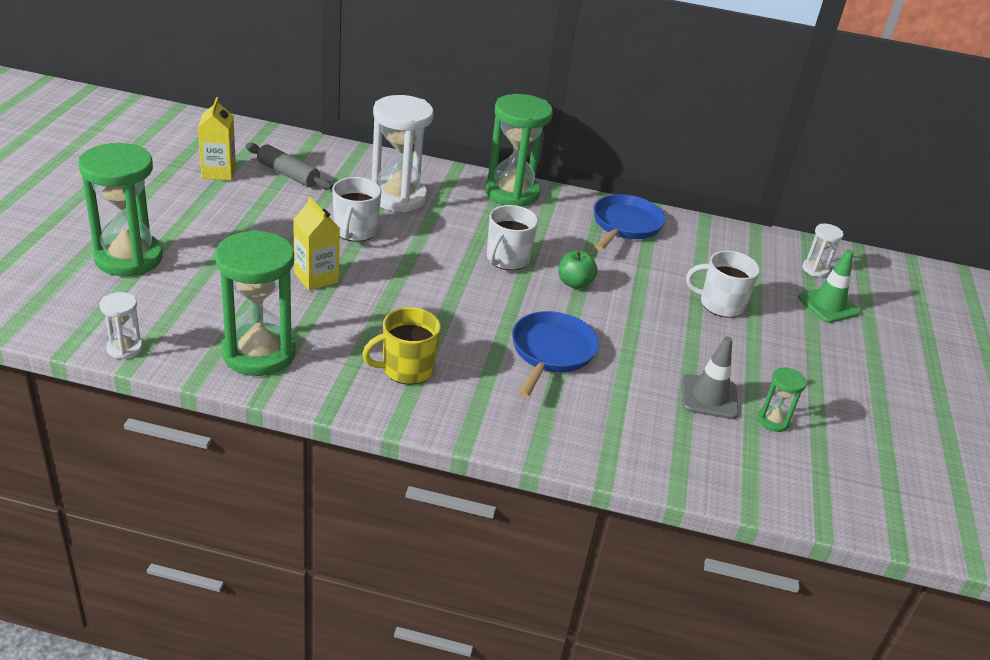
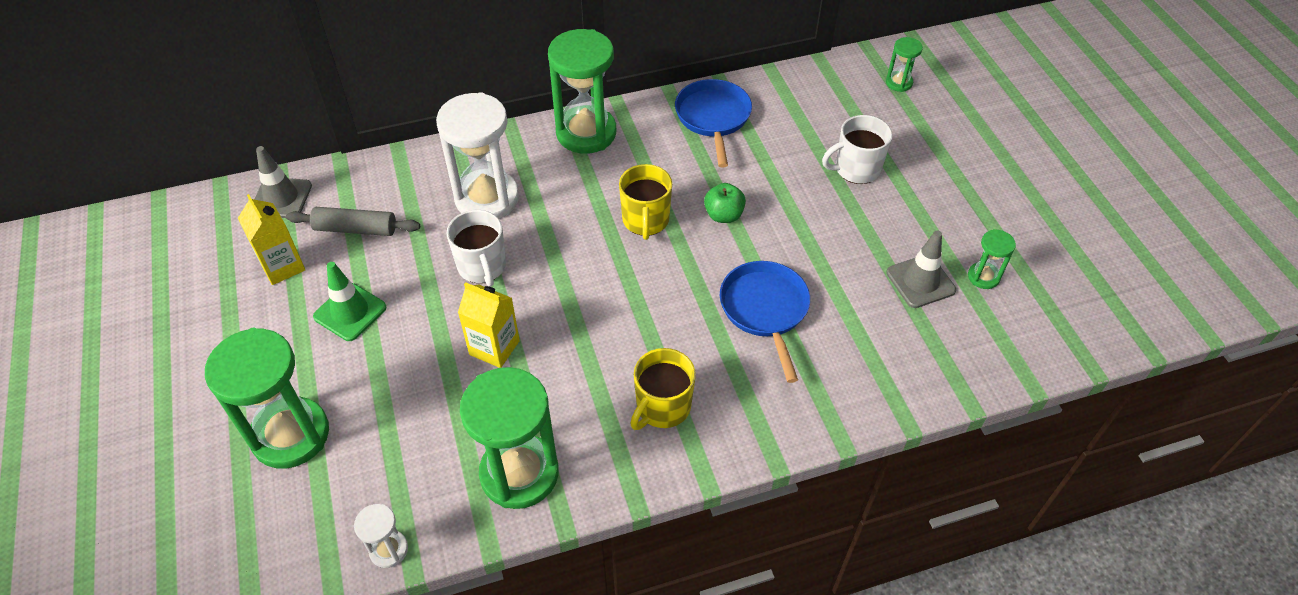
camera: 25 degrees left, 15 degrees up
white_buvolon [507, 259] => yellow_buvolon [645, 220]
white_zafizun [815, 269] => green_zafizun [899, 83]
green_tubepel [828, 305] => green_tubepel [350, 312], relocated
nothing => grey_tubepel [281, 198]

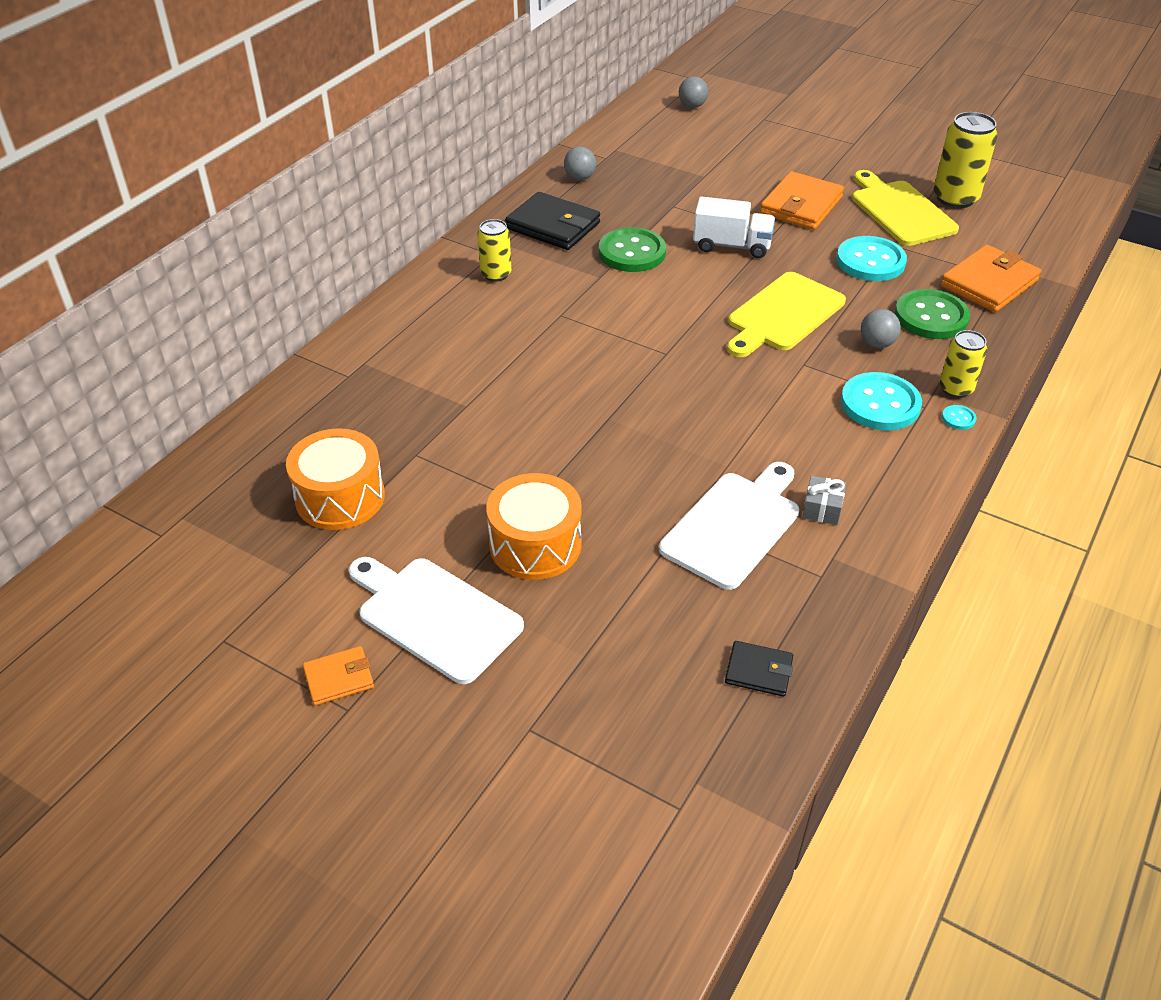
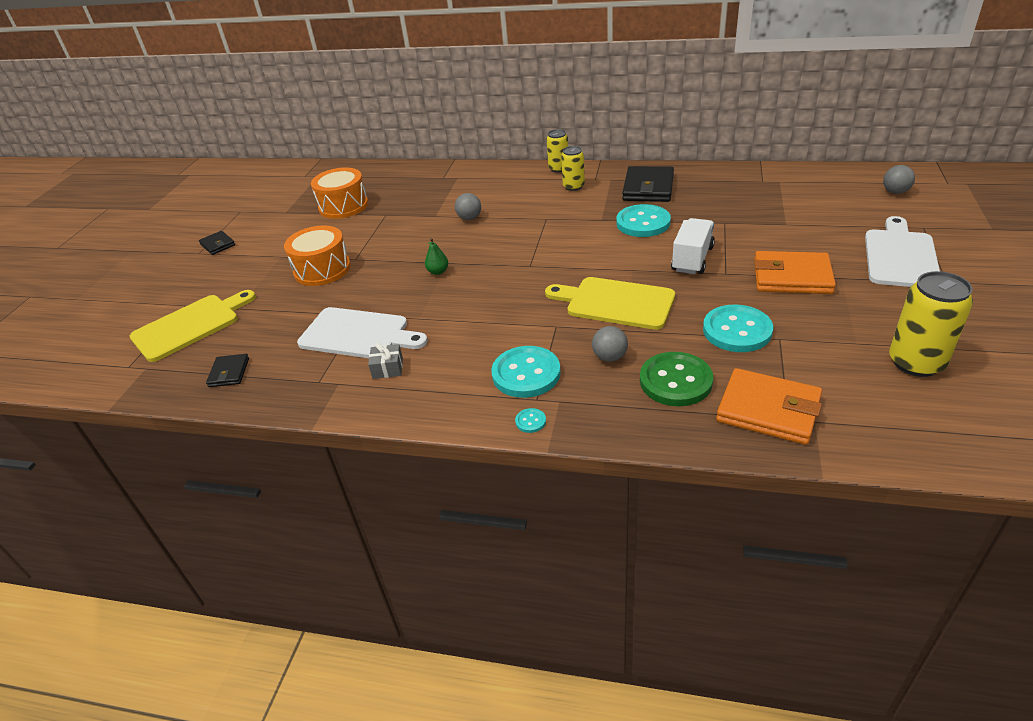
camera: 75 degrees right, 5 degrees down
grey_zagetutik [580, 177] => grey_zagetutik [469, 218], relocated
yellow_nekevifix [900, 211] => yellow_nekevifix [190, 326], relocated
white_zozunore [732, 246] => white_zozunore [692, 259], 150 degrees counterclockwise
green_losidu [632, 252] => turquoise_losidu [643, 223]
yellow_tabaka [955, 389] => yellow_tabaka [558, 168], relocated
white_nekevifix [435, 616] => white_nekevifix [900, 256], relocated
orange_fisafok [339, 678] => black_fisafok [218, 245]
nothing => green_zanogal [438, 271]

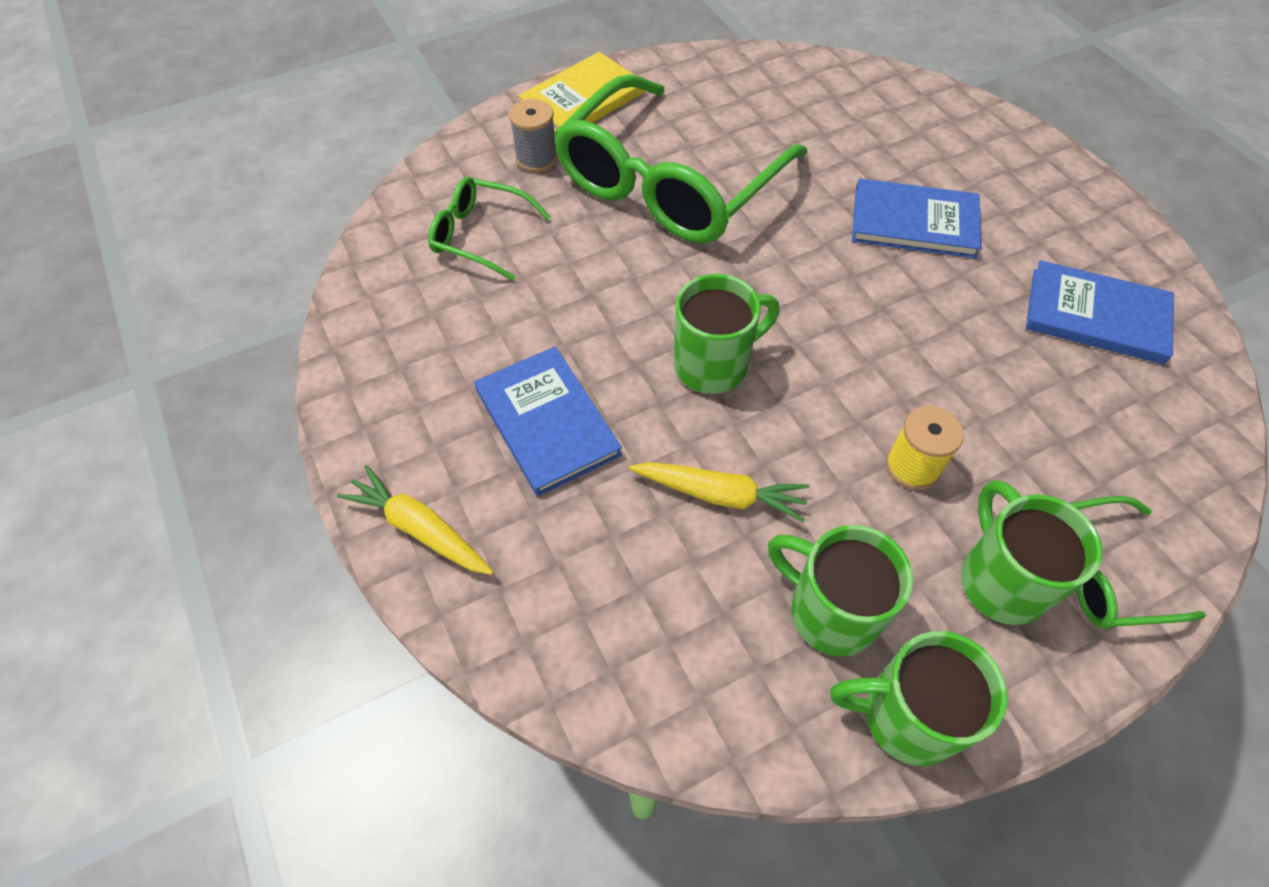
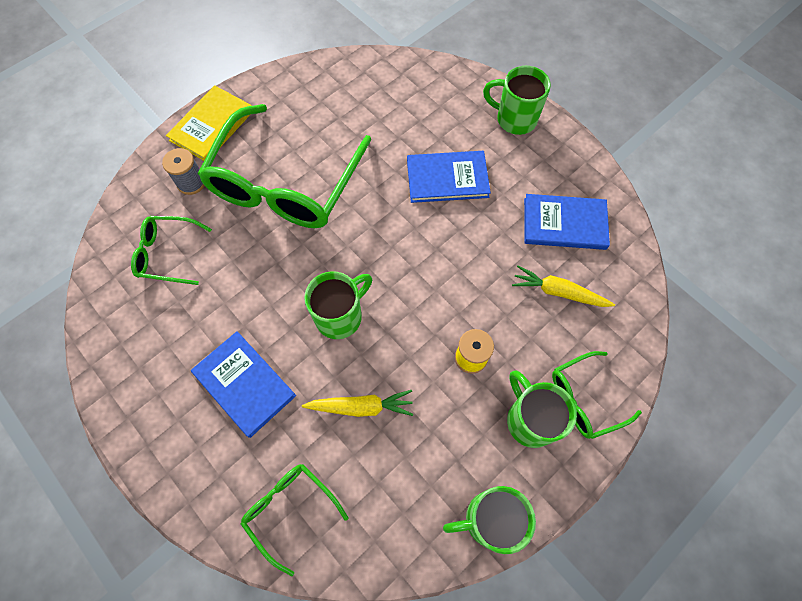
camera: 15 degrees left, 10 degrees up
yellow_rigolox [419, 529] => yellow_rigolox [558, 292], relocated
green_buvolon [829, 611] => green_buvolon [514, 119], relocated
nothing => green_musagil [290, 510]

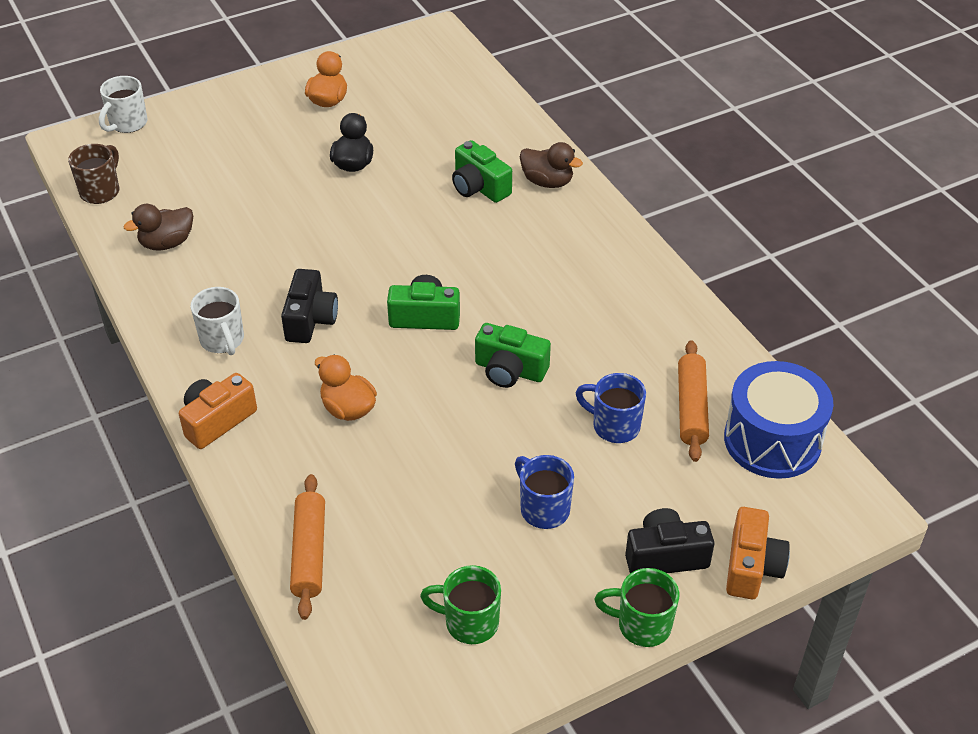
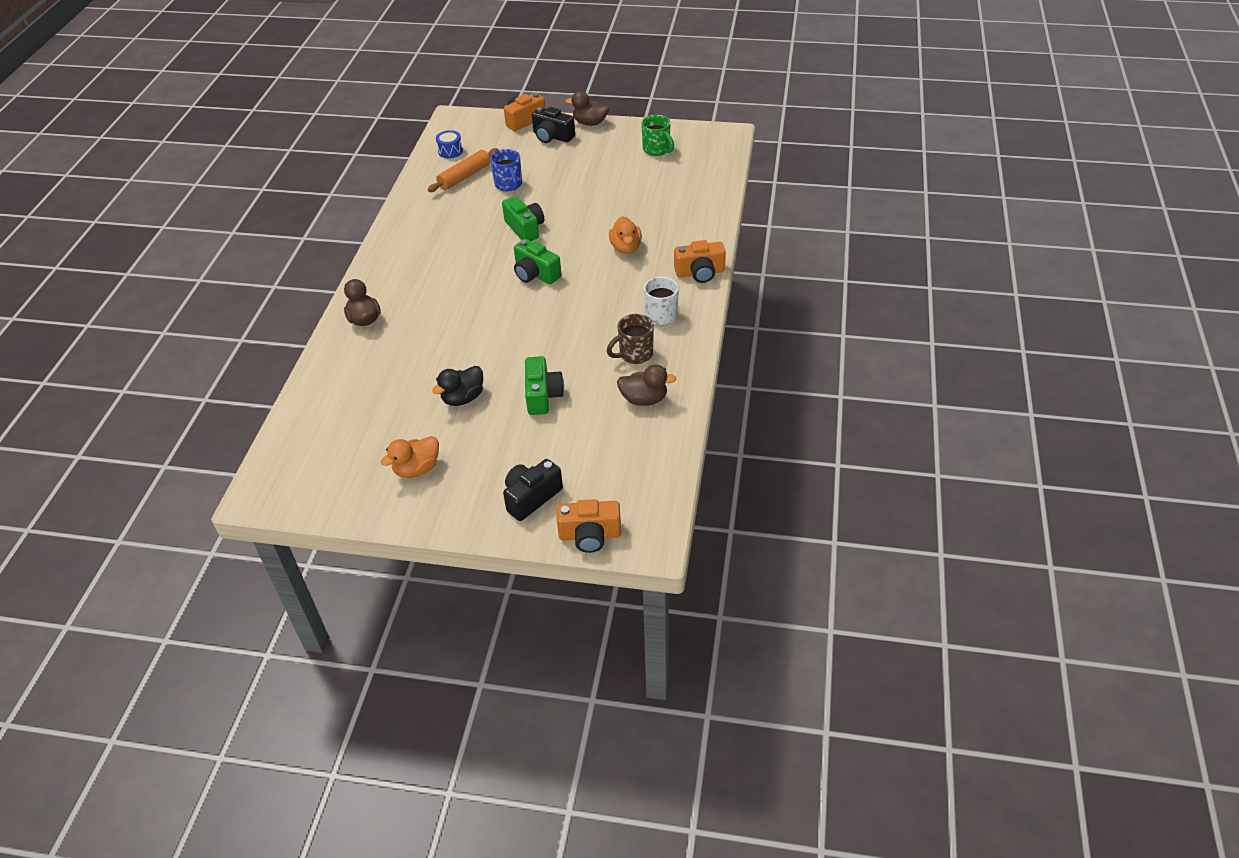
camera: 140 degrees left, 0 degrees up
white_buvolon [127, 124] => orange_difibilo [590, 535]
green_difibilo [479, 187] => green_difibilo [542, 396], relocated
brown_buvolon [101, 191] => brown_buvolon [634, 354], relocated
black_difibilo [310, 319] => black_difibilo [531, 497], relocated
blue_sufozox [772, 440] => blue_sufozox [450, 151], x0.45
blue_buvolon [543, 509] => nothing
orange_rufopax [309, 553] => nothing
green_buvolon [641, 625] => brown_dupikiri [590, 123]

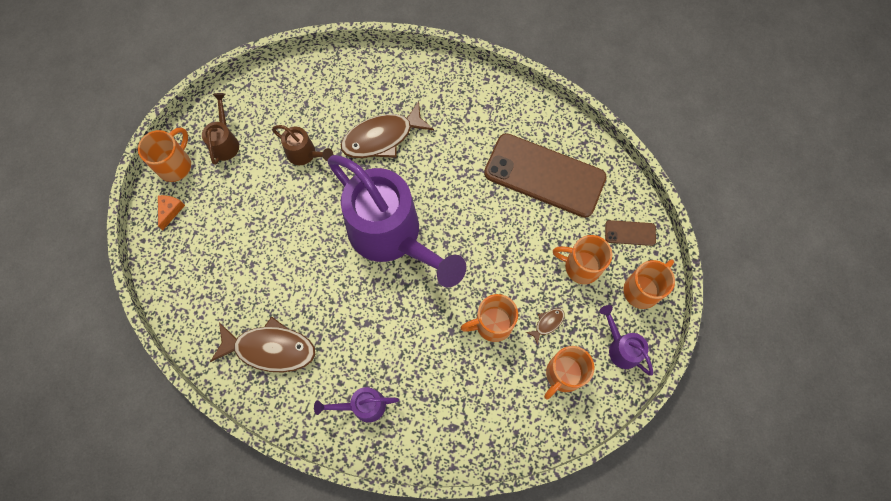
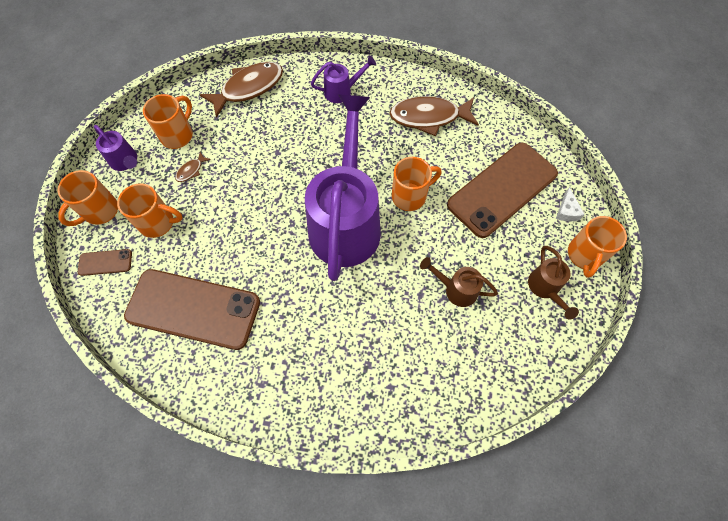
camera: 170 degrees right, 5 degrees down
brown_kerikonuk [382, 137] => brown_kerikonuk [248, 88], relocated
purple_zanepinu [391, 236] => purple_zanepinu [346, 222], 60 degrees clockwise
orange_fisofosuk [170, 211] => white_fisofosuk [566, 211]
orange_buvolon [492, 324] => orange_buvolon [410, 196], relocated
nothing => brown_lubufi [502, 189]

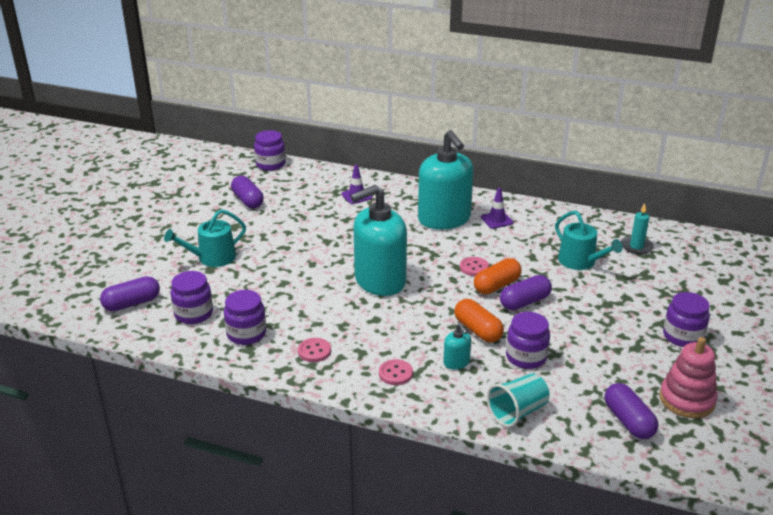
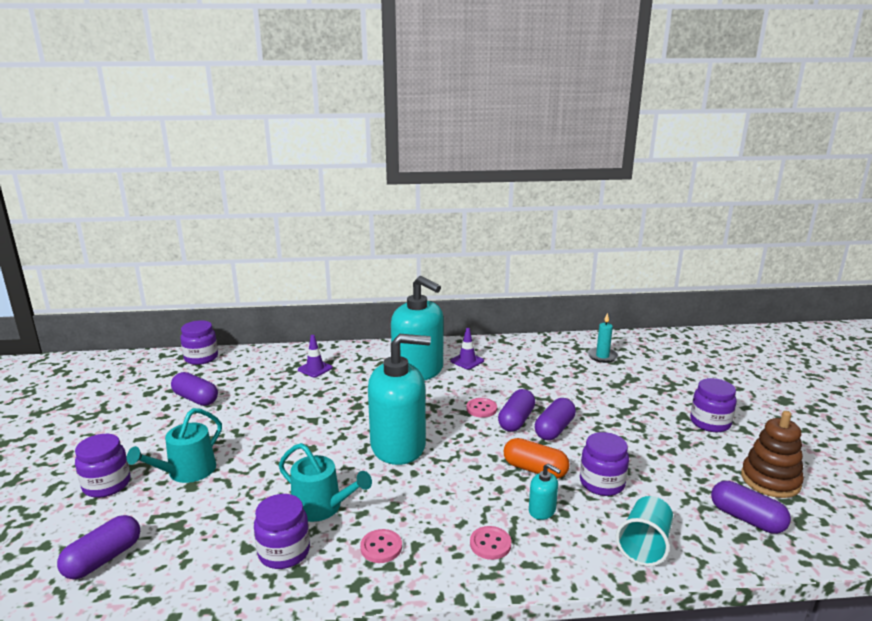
camera: 25 degrees left, 10 degrees down
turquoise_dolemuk [379, 281] => turquoise_dolemuk [398, 446], 135 degrees counterclockwise
turquoise_zanepinu [580, 262] => turquoise_zanepinu [322, 507], relocated
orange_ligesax [497, 286] => purple_ligesax [516, 420]
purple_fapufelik [194, 314] => purple_fapufelik [107, 485], relocated
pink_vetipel [687, 400] => brown_vetipel [770, 480]

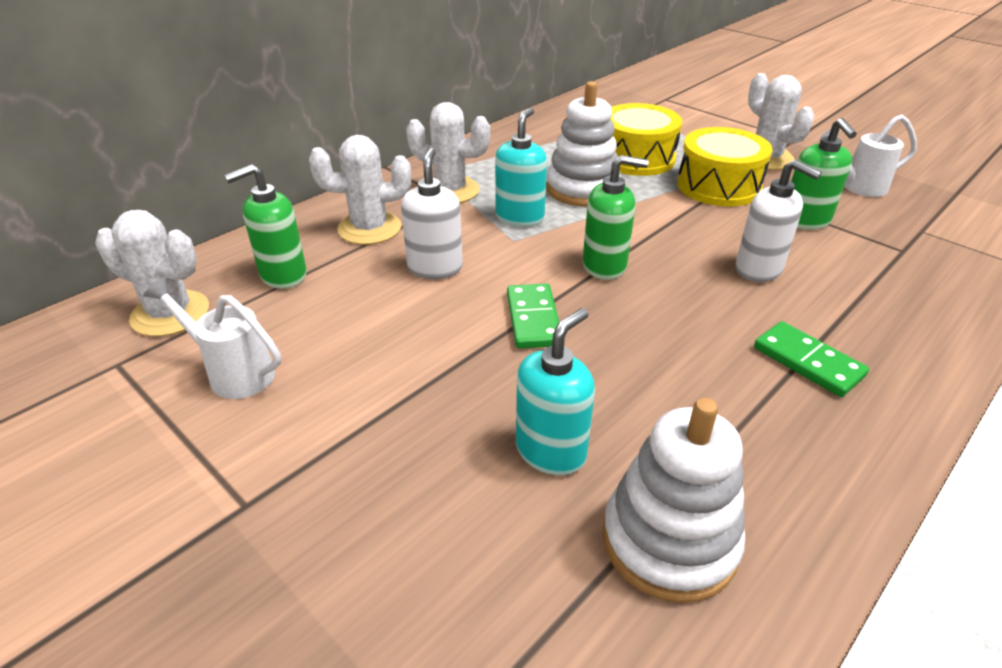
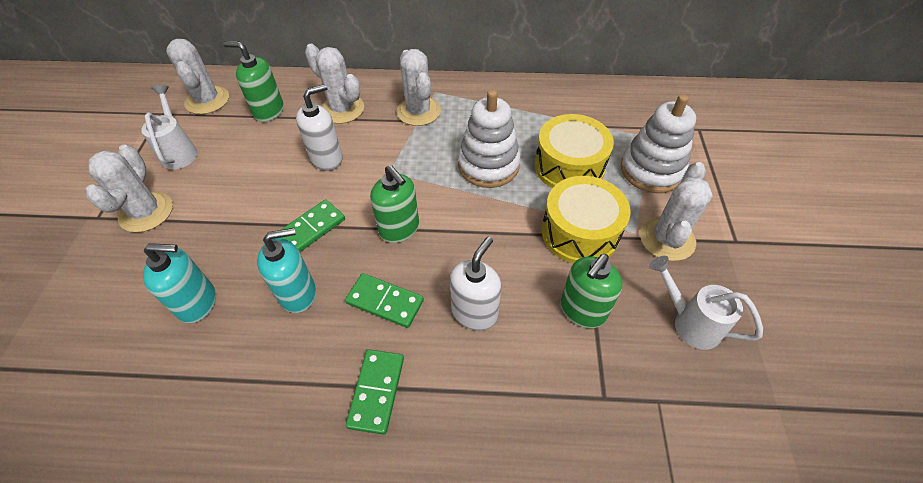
camera: 50 degrees right, 15 degrees up
turquoise_dolemuk [520, 217] => turquoise_dolemuk [298, 293], relocated
white_dolemuk [759, 269] => white_dolemuk [474, 312], 150 degrees counterclockwise
white_vetipel [669, 541] => white_vetipel [651, 170], relocated
nothing => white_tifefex [146, 212]
nothing => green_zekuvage [385, 302]

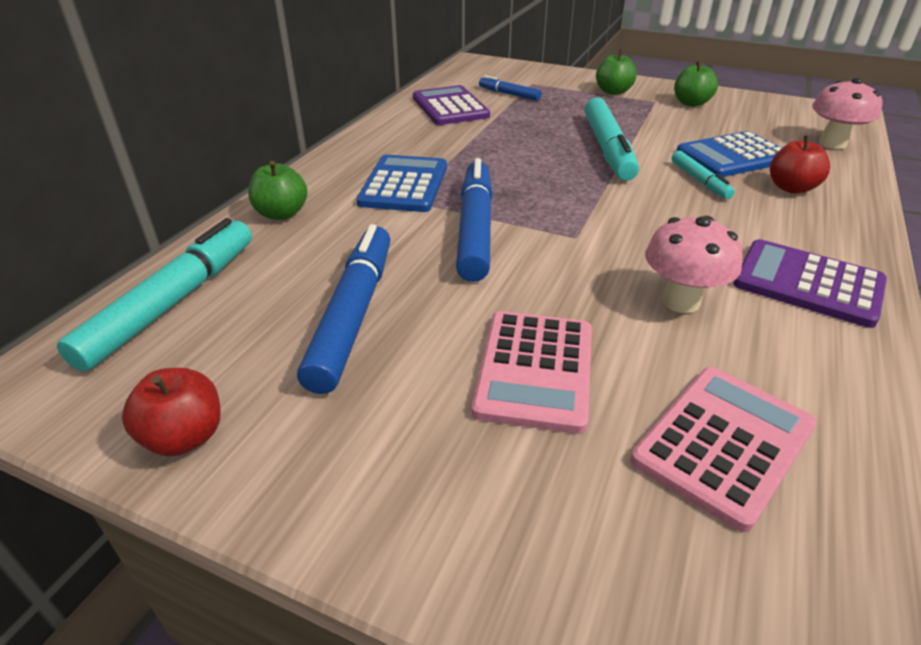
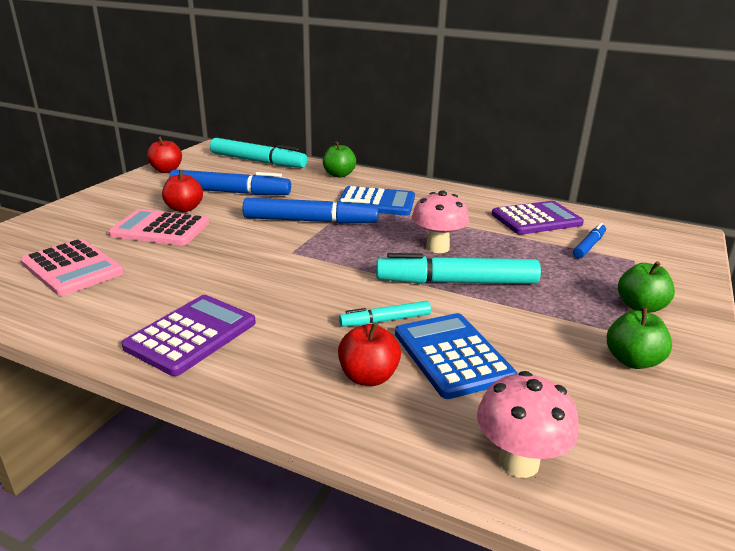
camera: 90 degrees right, 10 degrees down
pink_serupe [681, 301] => pink_serupe [437, 247], relocated
nothing => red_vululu [184, 208]

